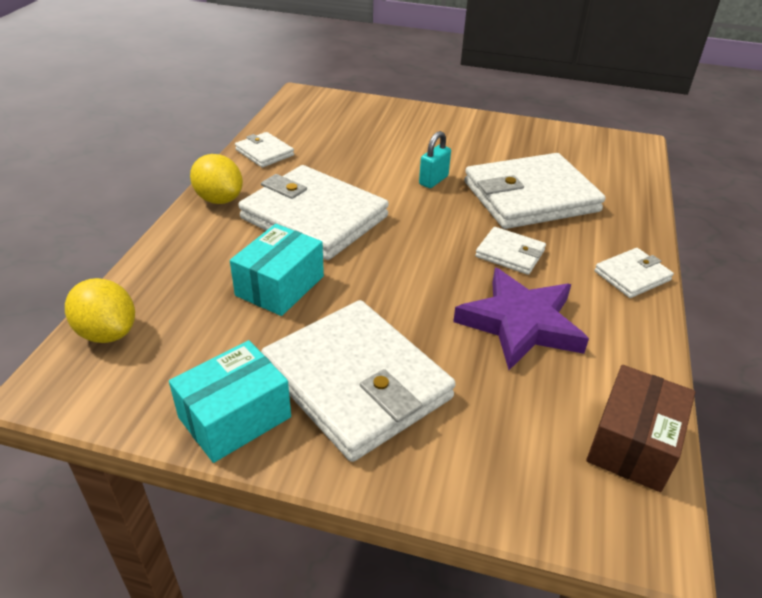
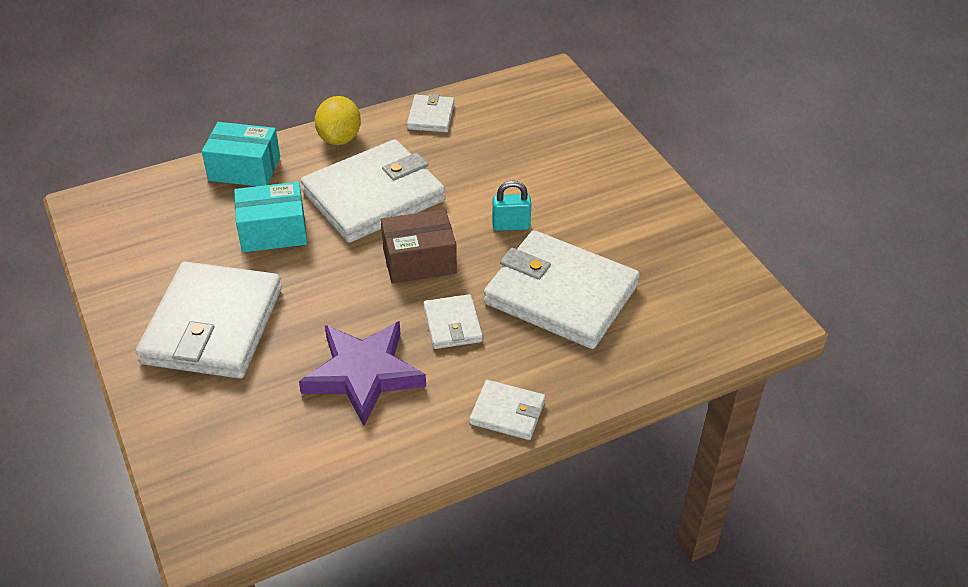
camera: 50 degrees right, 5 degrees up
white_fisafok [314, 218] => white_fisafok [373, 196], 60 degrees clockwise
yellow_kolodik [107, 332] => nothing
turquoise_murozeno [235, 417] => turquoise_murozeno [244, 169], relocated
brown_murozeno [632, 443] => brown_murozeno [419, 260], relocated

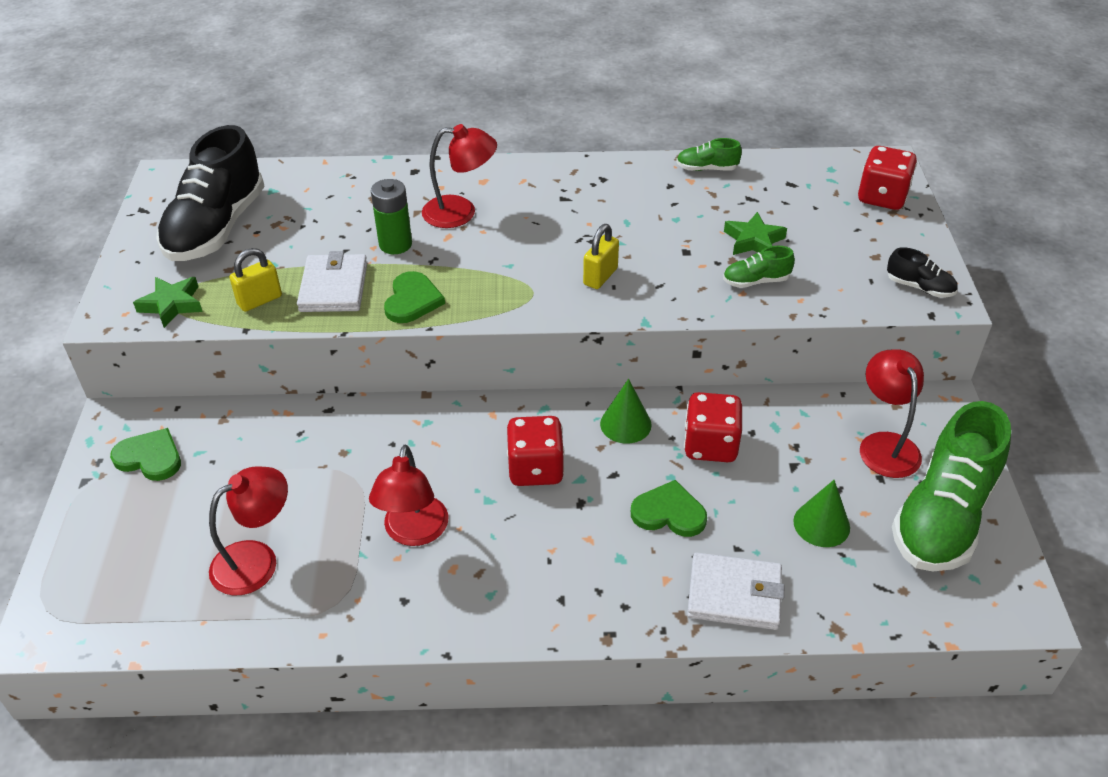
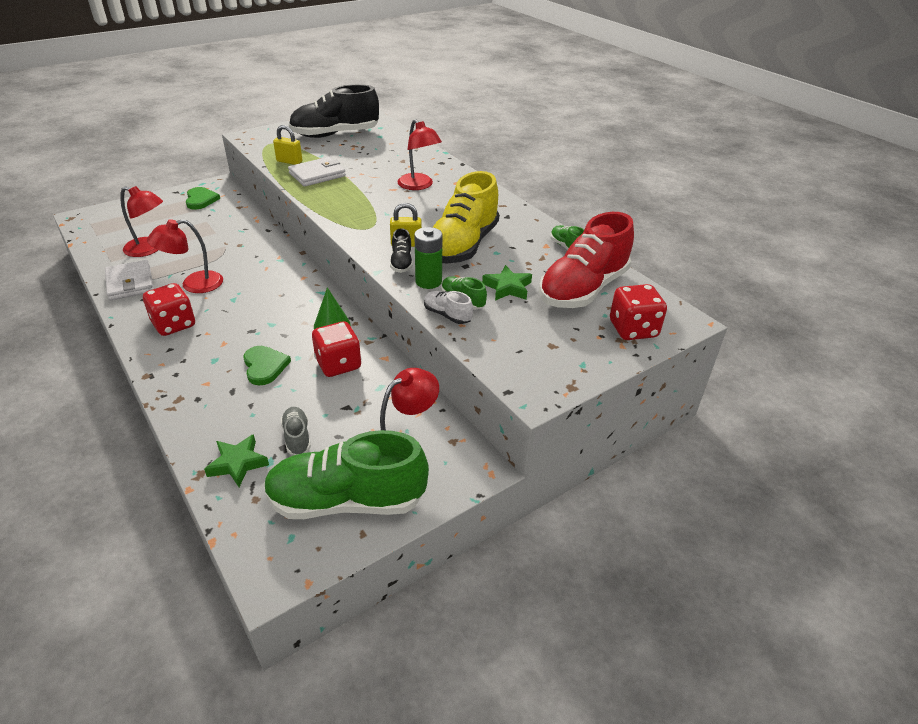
camera: 55 degrees right, 5 degrees down
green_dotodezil [395, 244] => green_dotodezil [428, 281], relocated
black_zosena [919, 287] => black_zosena [401, 263], relocated
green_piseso [412, 300] => nothing
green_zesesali [172, 305] => green_zesesali [238, 463], relocated
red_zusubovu [535, 469] => red_zusubovu [174, 324], relocated
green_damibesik [821, 524] => grey_zosena [297, 437]
white_fisafok [734, 594] => white_fisafok [130, 283], relocated
nothing => yellow_zosena [462, 246]
nothing => red_zosena [583, 289]
nothing => white_zosena [447, 315]

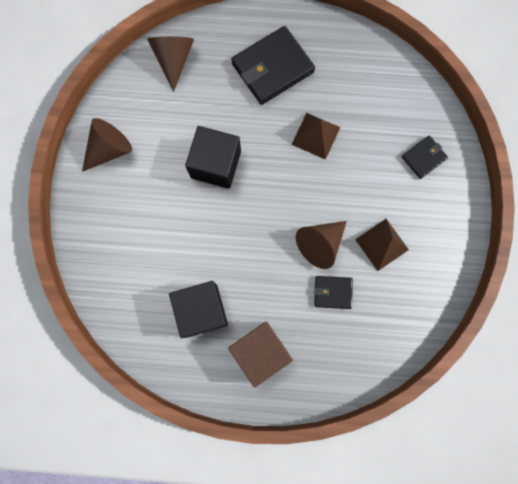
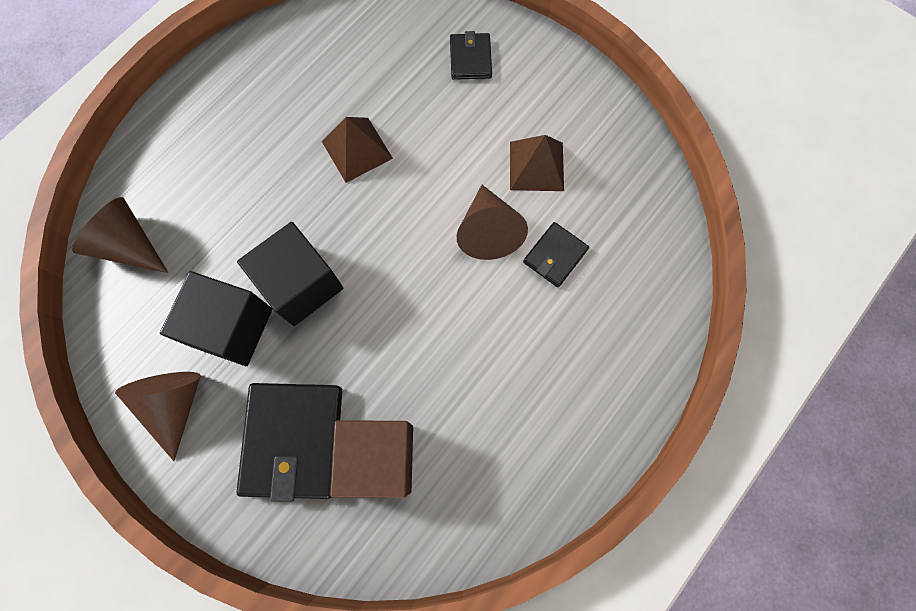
camera: 55 degrees left, 5 degrees down
black_fisafok [272, 68] => black_fisafok [293, 440], relocated
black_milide [201, 310] => black_milide [232, 327], relocated
brown_milide [260, 352] => brown_milide [379, 458], relocated

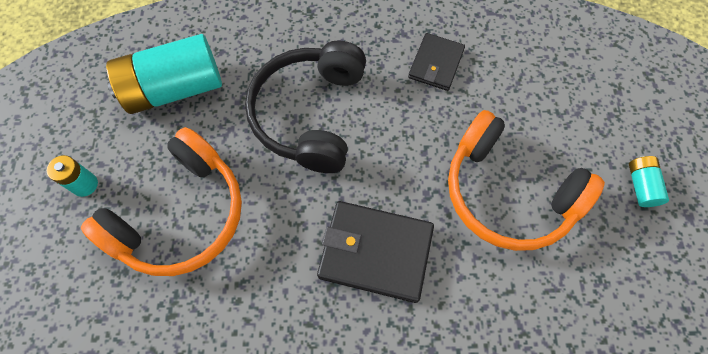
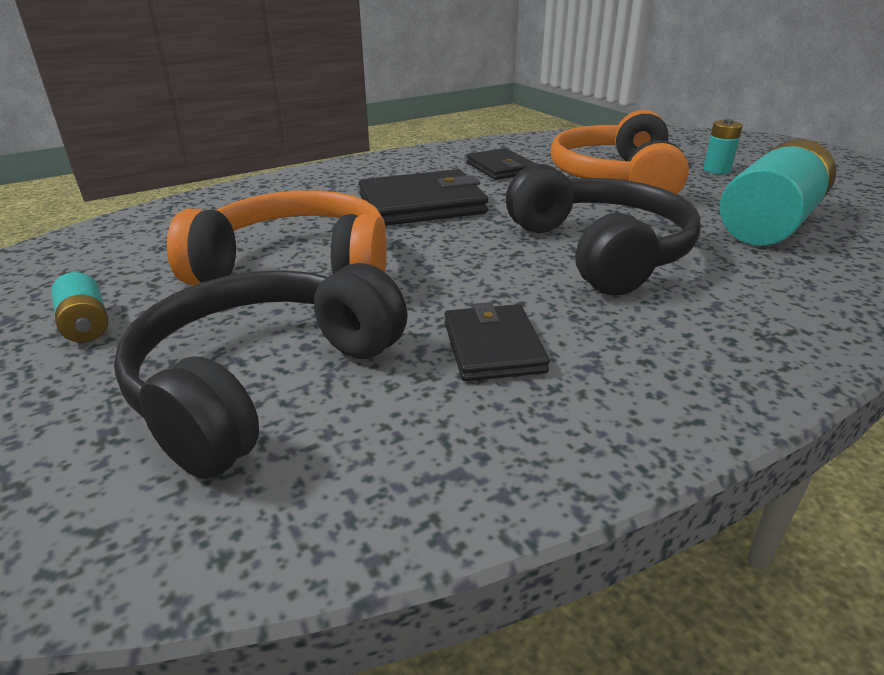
camera: 150 degrees right, 35 degrees down
nothing => black_fisafok [500, 168]
nothing => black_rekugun [262, 382]

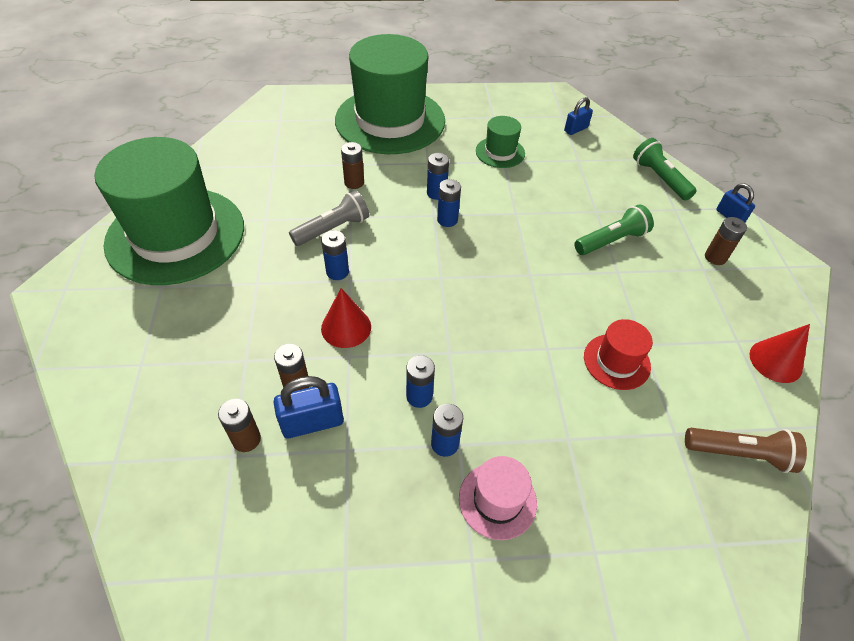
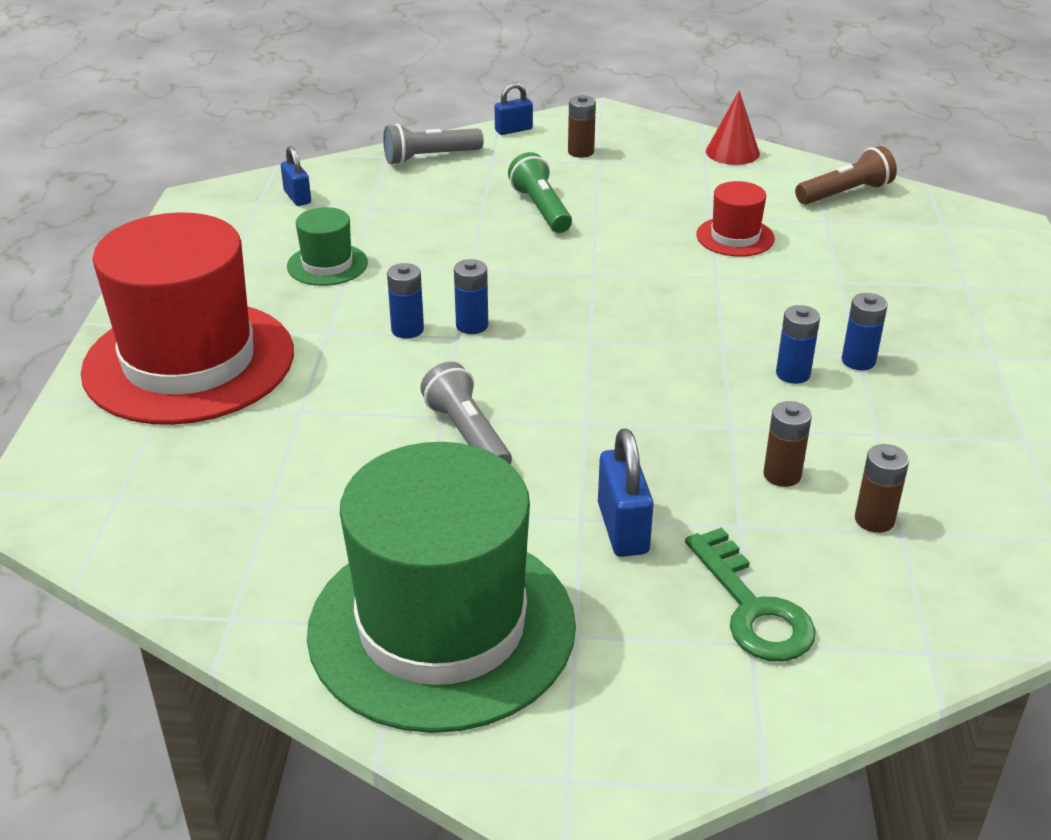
camera: 80 degrees left, 15 degrees down
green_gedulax [390, 120] => red_gedulax [189, 362]
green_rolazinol [659, 178] => grey_rolazinol [430, 157]
brown_dotodezil [354, 182] => nothing
blue_dotodezil [337, 272] => nothing
red_damibesik [346, 327] => nothing
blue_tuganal [312, 422] => blue_tuganal [623, 528], relocated
brown_rolazinol [739, 453] => brown_rolazinol [845, 193], 45 degrees clockwise
pink_gedulax [497, 500] => nothing
nothing => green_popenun [752, 608]

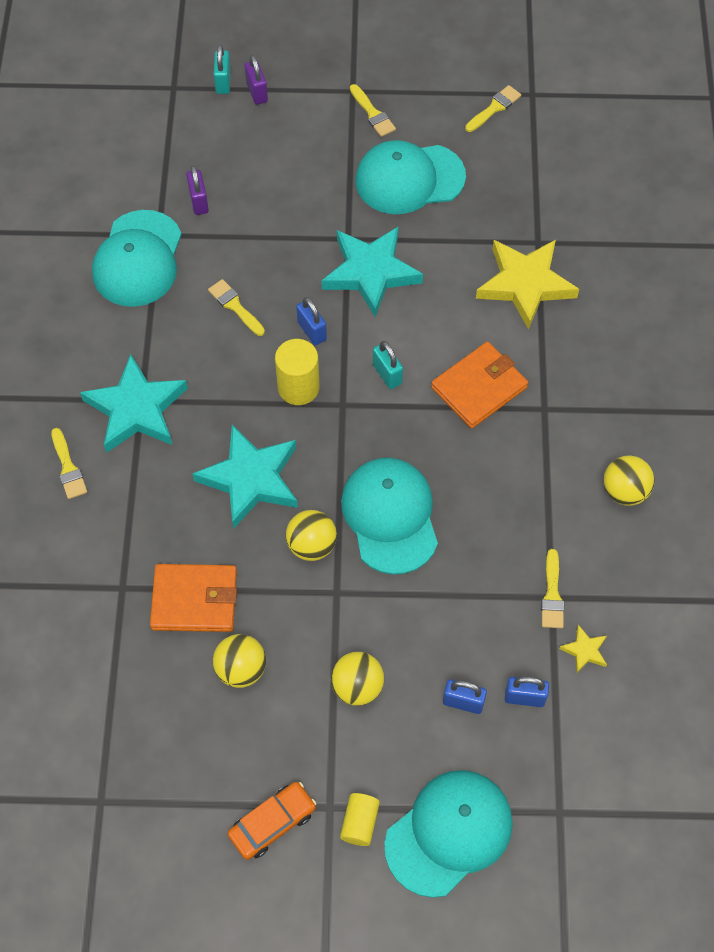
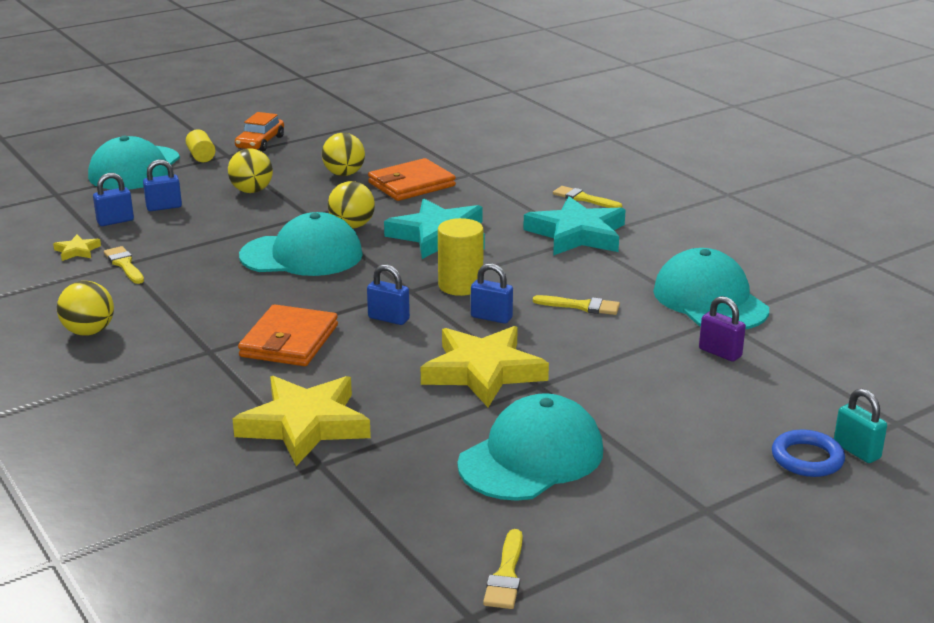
camera: 145 degrees right, 35 degrees down
purple_tuganal [257, 92] => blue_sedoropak [807, 458]
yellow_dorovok [372, 113] => nothing
turquoise_zesesali [370, 272] => yellow_zesesali [483, 371]
turquoise_tuganal [387, 374] => blue_tuganal [388, 318]
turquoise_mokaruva [390, 516] => turquoise_mokaruva [302, 255], 45 degrees counterclockwise

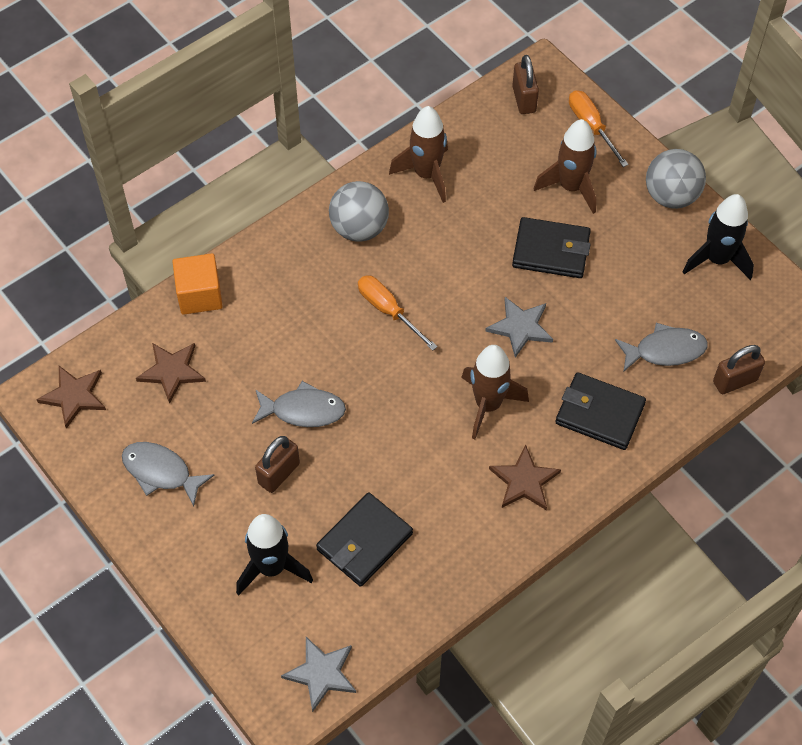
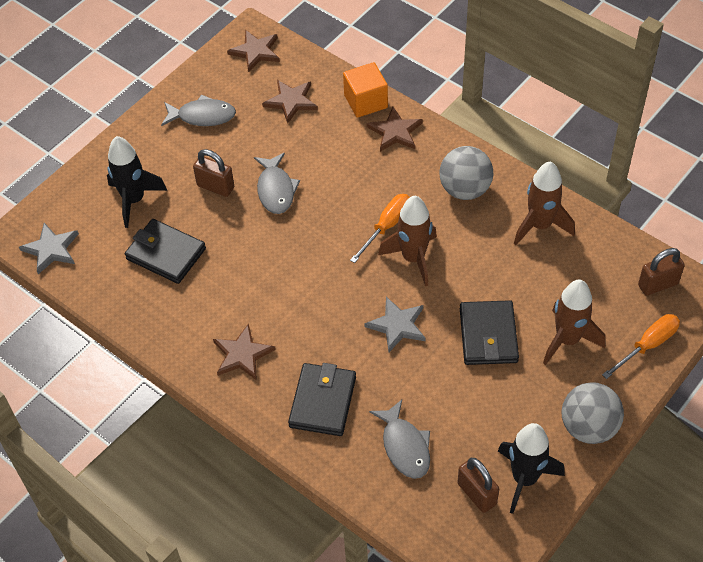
camera: 80 degrees right, 5 degrees down
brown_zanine [488, 405] => brown_zanine [413, 258], relocated
brown_tuganal [735, 381] => brown_tuganal [477, 494], relocated
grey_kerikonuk [161, 472] => grey_kerikonuk [202, 116], 75 degrees clockwise
nothing => brown_zesesali [395, 132]

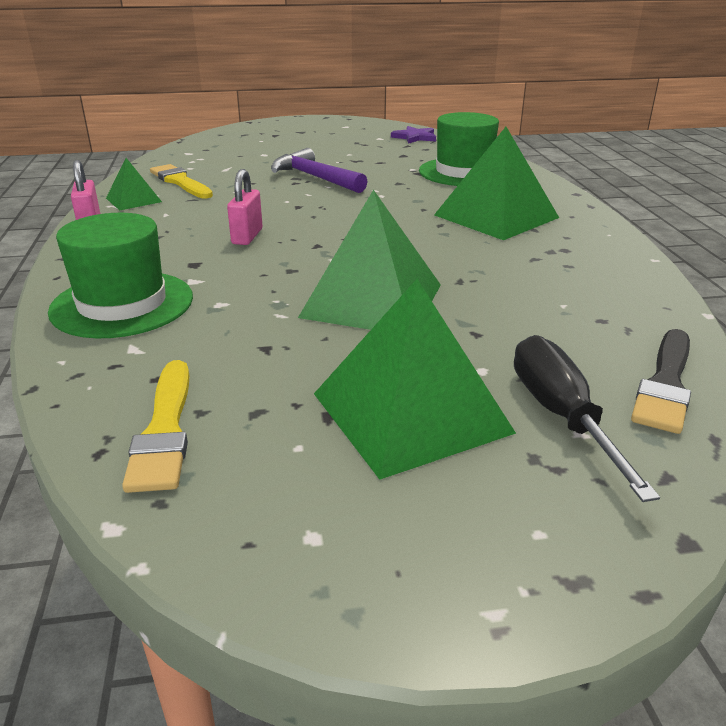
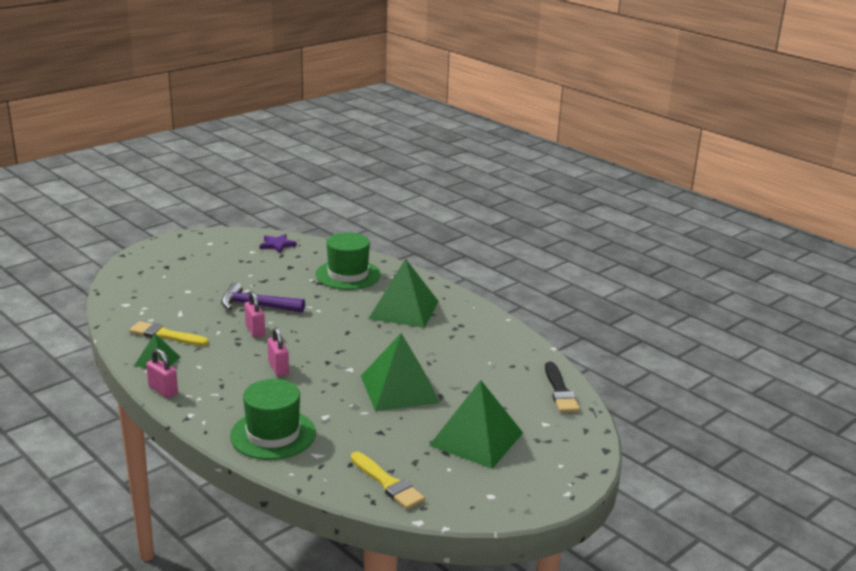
camera: 35 degrees left, 5 degrees down
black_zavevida [561, 416] => nothing
nothing => pink_tuganal [255, 330]

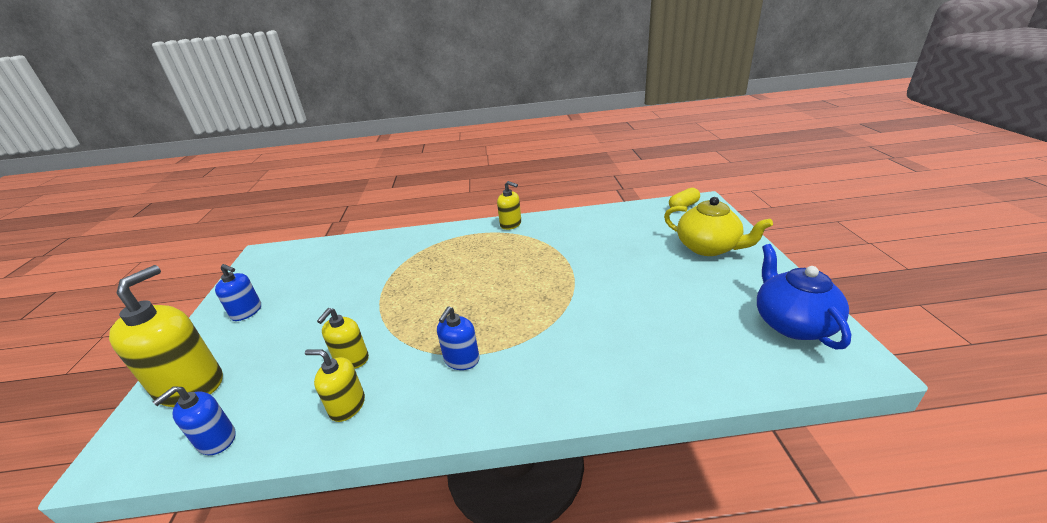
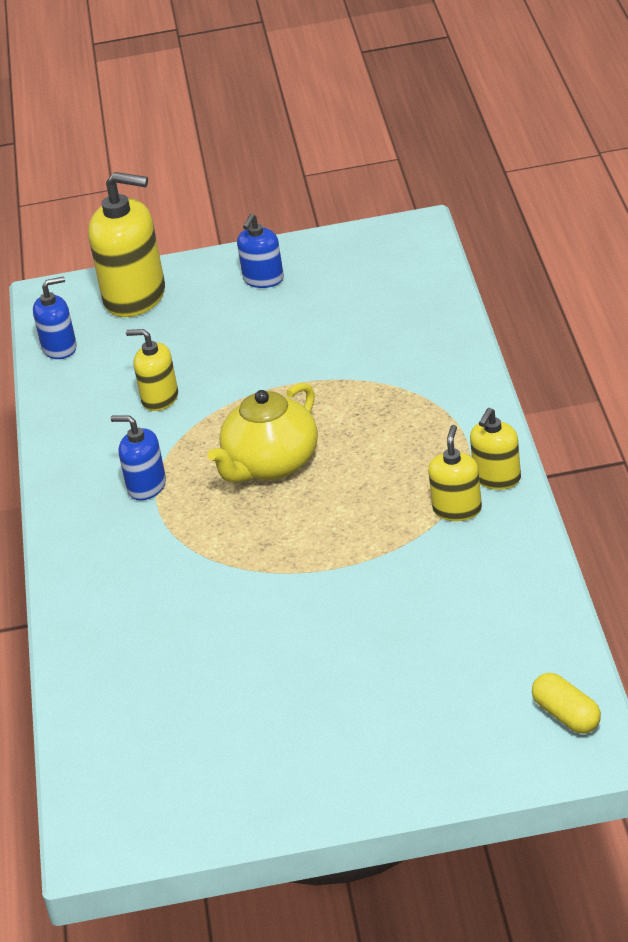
camera: 90 degrees right, 5 degrees up
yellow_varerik [708, 247] => yellow_varerik [271, 464], relocated
blue_varerik [792, 323] => nothing
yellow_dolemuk [347, 406] => yellow_dolemuk [457, 509], relocated
blue_dolemuk [216, 440] => blue_dolemuk [60, 348], 120 degrees clockwise

